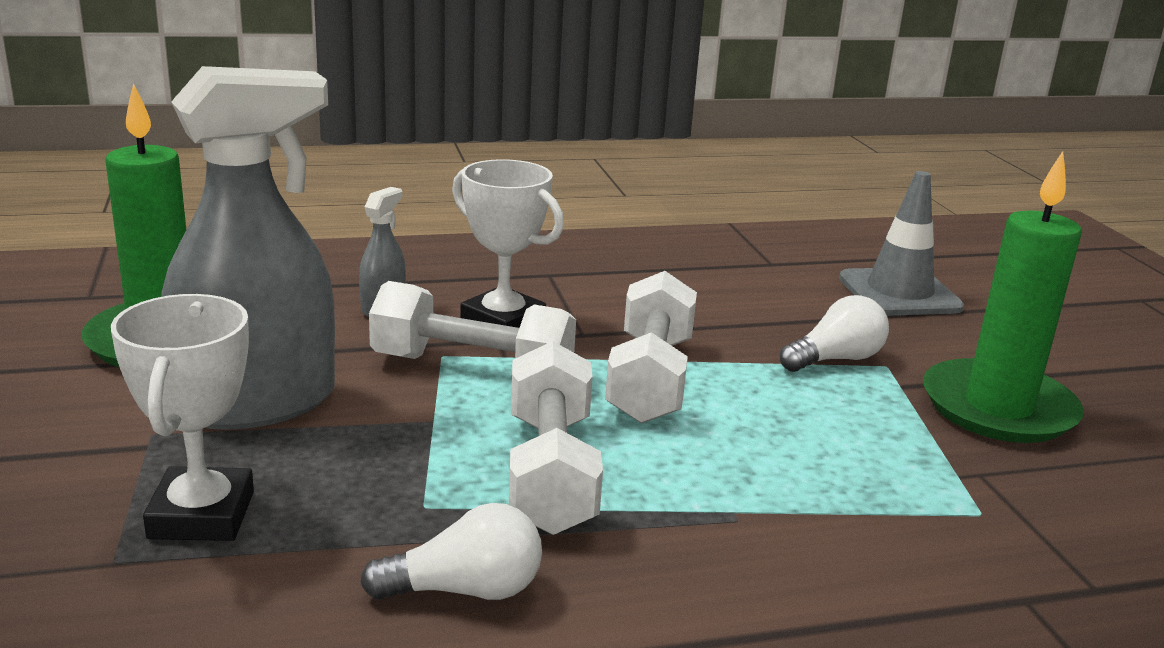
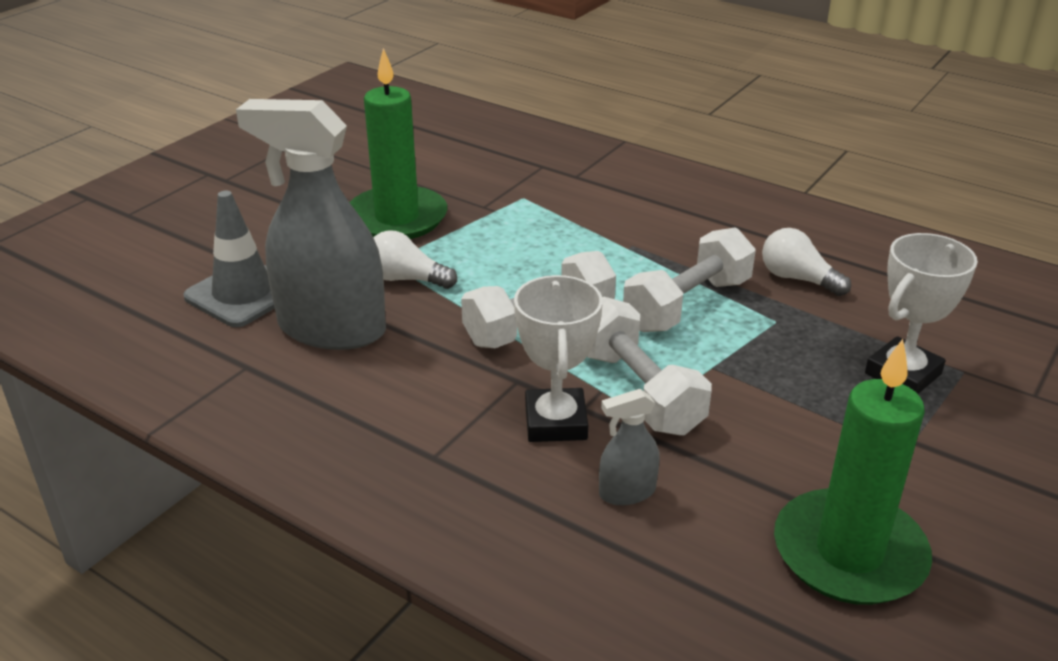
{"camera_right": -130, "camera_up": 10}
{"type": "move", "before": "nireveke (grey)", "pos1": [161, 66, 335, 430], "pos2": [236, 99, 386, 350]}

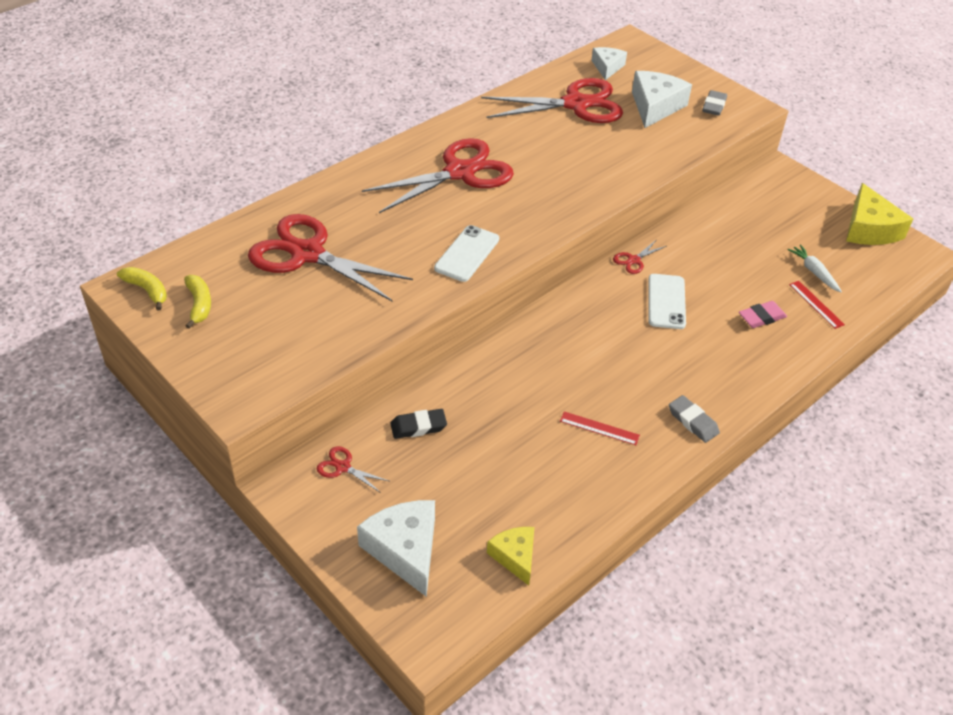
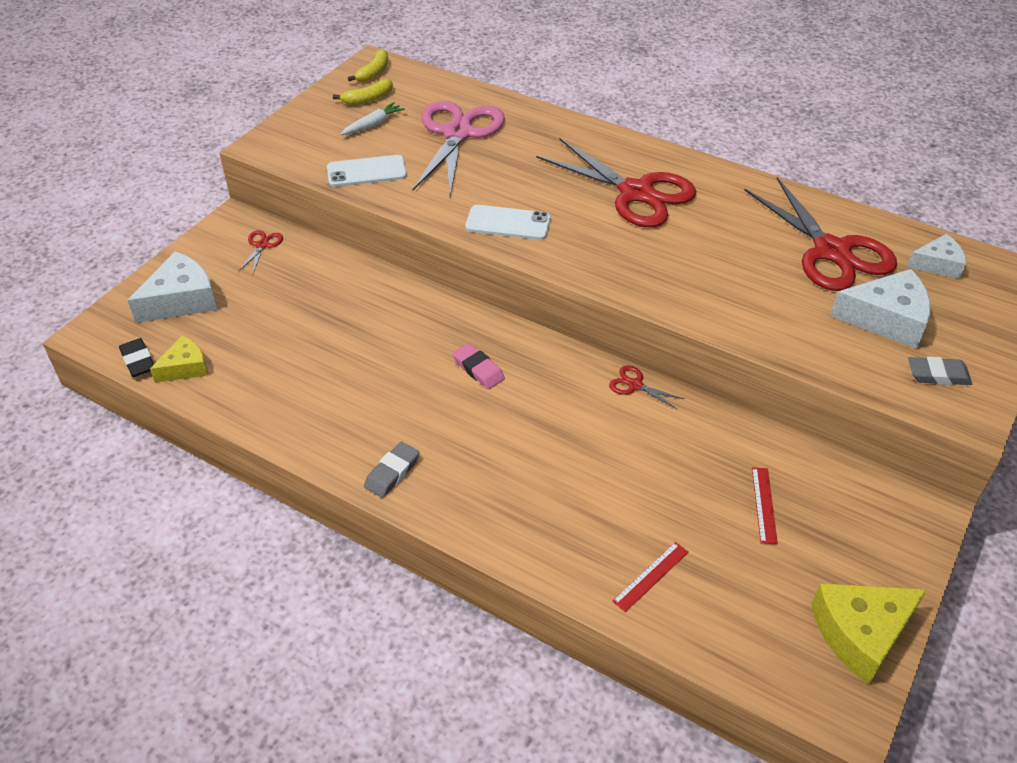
{"camera_right": 75, "camera_up": 0}
{"type": "recolor", "before": "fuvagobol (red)", "after": "fuvagobol (pink)", "pos1": [248, 214, 413, 302], "pos2": [412, 101, 505, 197]}
{"type": "move", "before": "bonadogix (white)", "pos1": [788, 244, 842, 292], "pos2": [340, 102, 405, 135]}
{"type": "move", "before": "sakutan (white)", "pos1": [648, 274, 686, 329], "pos2": [327, 155, 407, 187]}
{"type": "move", "before": "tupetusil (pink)", "pos1": [739, 301, 787, 328], "pos2": [452, 343, 505, 389]}
{"type": "move", "before": "tupetusil (black)", "pos1": [390, 409, 447, 439], "pos2": [119, 338, 154, 377]}
{"type": "move", "before": "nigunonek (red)", "pos1": [560, 411, 640, 445], "pos2": [752, 467, 778, 544]}

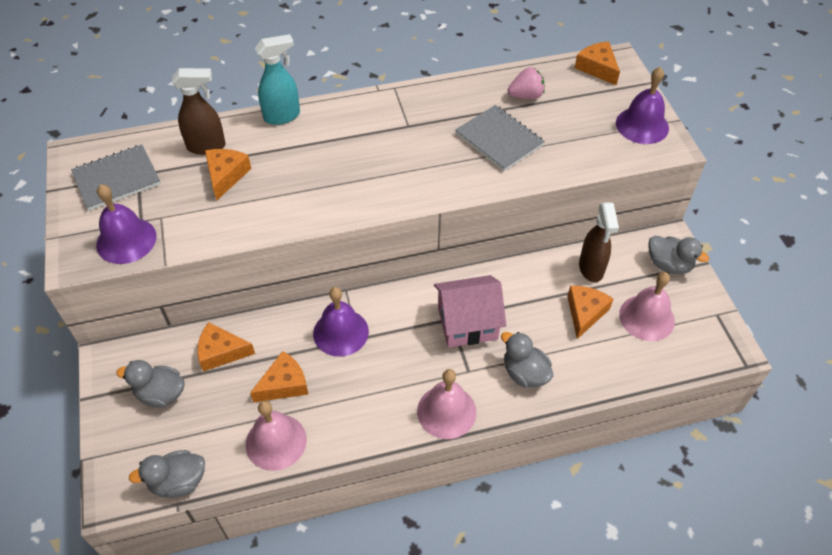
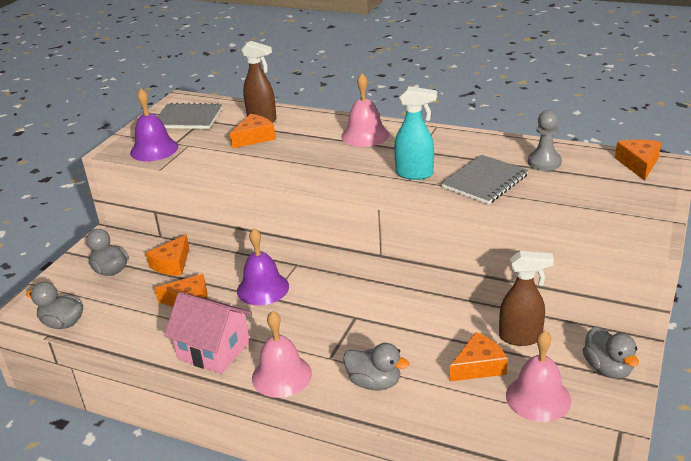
{"camera_right": 40, "camera_up": -20}
{"type": "move", "before": "nireveke (turquoise)", "pos1": [255, 34, 300, 125], "pos2": [394, 86, 437, 180]}
{"type": "replace", "before": "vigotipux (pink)", "after": "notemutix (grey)", "pos1": [508, 67, 545, 99], "pos2": [528, 110, 562, 171]}
{"type": "delete", "before": "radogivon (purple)", "pos1": [616, 67, 669, 144]}
{"type": "rotate", "before": "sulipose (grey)", "pos1": [455, 105, 545, 171], "pos2": [441, 155, 529, 204], "turn": 45}
{"type": "rotate", "before": "nireveke (brown)", "pos1": [579, 202, 619, 282], "pos2": [499, 251, 554, 346], "turn": -120}
{"type": "move", "before": "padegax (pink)", "pos1": [434, 275, 506, 348], "pos2": [164, 292, 252, 374]}
{"type": "rotate", "before": "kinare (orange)", "pos1": [197, 322, 255, 372], "pos2": [146, 234, 189, 276], "turn": -105}
{"type": "rotate", "before": "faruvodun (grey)", "pos1": [501, 332, 553, 388], "pos2": [343, 343, 409, 390], "turn": 120}
{"type": "move", "before": "radogivon (pink)", "pos1": [246, 401, 307, 471], "pos2": [341, 73, 389, 147]}

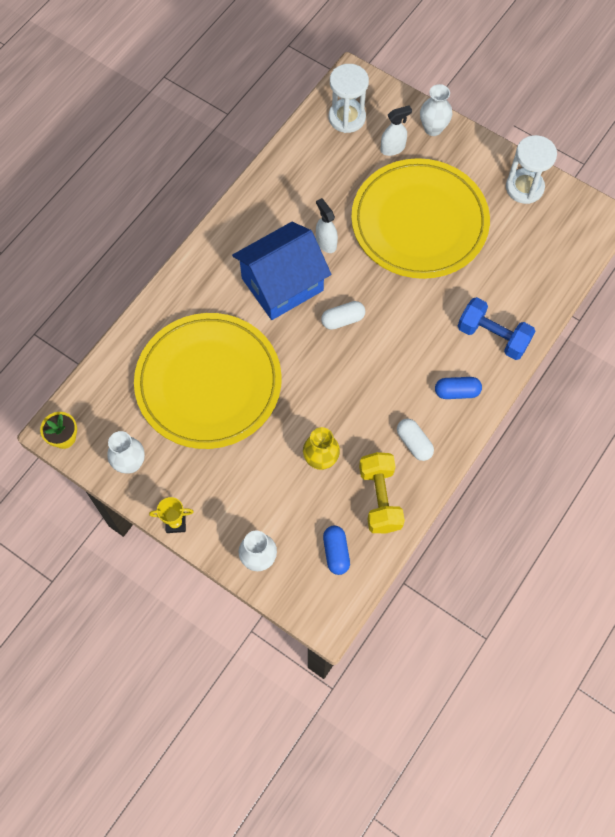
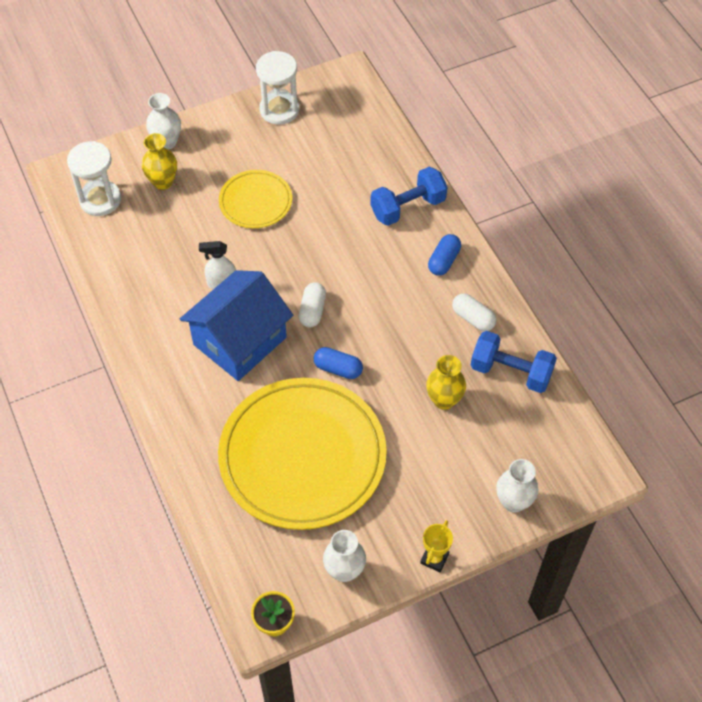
{"camera_right": -60, "camera_up": -10}
{"type": "replace", "before": "nireveke (white)", "after": "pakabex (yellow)", "pos1": [380, 105, 412, 156], "pos2": [142, 133, 177, 190]}
{"type": "resize", "before": "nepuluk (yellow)", "pos1": [351, 158, 490, 279], "pos2": [219, 170, 292, 228], "scale": 0.5}
{"type": "rotate", "before": "padegax (blue)", "pos1": [232, 222, 331, 320], "pos2": [180, 270, 293, 381], "turn": 45}
{"type": "rotate", "before": "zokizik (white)", "pos1": [397, 419, 434, 461], "pos2": [452, 293, 497, 331], "turn": 45}
{"type": "recolor", "before": "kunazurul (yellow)", "after": "kunazurul (blue)", "pos1": [359, 452, 405, 533], "pos2": [471, 331, 557, 393]}
{"type": "move", "before": "zokizik (blue)", "pos1": [323, 526, 350, 575], "pos2": [314, 347, 363, 379]}

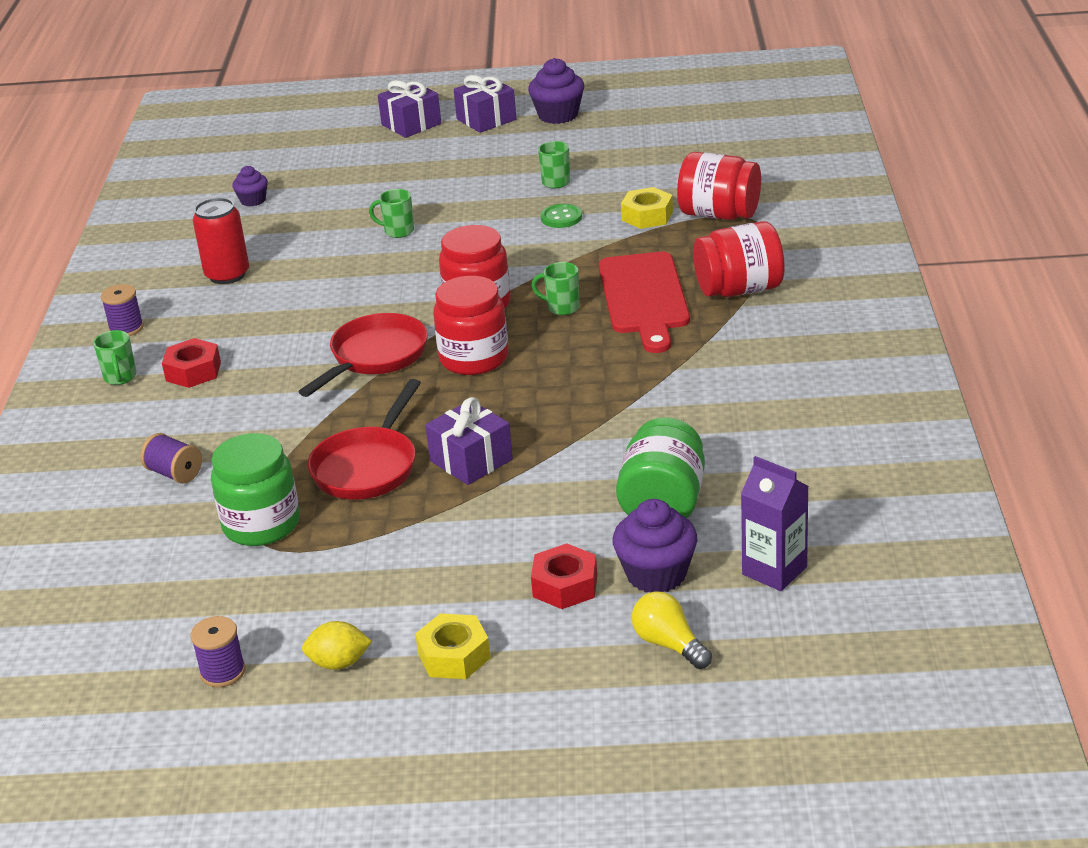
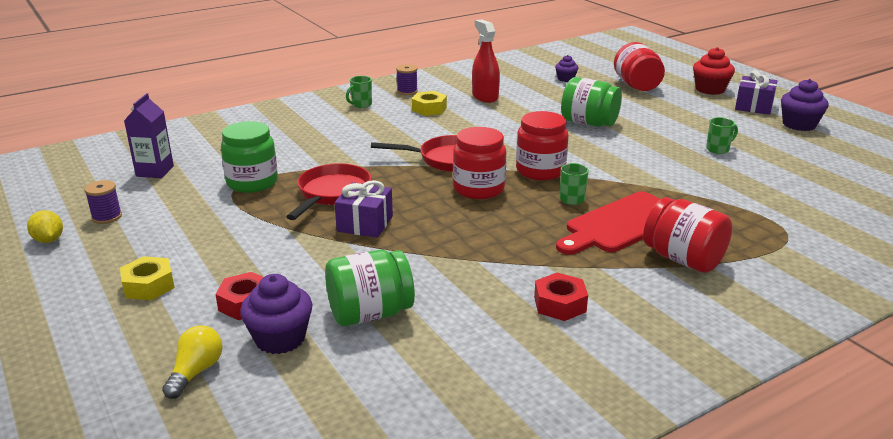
{"camera_right": 55, "camera_up": -5}
{"type": "replace", "before": "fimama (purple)", "after": "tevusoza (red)", "pos1": [378, 80, 441, 138], "pos2": [693, 47, 735, 95]}
{"type": "move", "before": "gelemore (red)", "pos1": [677, 152, 761, 220], "pos2": [614, 42, 665, 91]}
{"type": "move", "before": "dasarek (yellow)", "pos1": [621, 187, 673, 229], "pos2": [412, 91, 447, 116]}
{"type": "replace", "before": "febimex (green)", "after": "gelemore (green)", "pos1": [369, 189, 414, 238], "pos2": [561, 77, 622, 127]}
{"type": "replace", "before": "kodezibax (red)", "after": "nireveke (red)", "pos1": [193, 198, 249, 284], "pos2": [472, 20, 500, 103]}
{"type": "delete", "before": "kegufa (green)", "pos1": [541, 204, 582, 228]}
{"type": "move", "before": "dasarek (red)", "pos1": [162, 338, 221, 388], "pos2": [534, 273, 588, 321]}
{"type": "rotate", "before": "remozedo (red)", "pos1": [308, 379, 421, 500], "pos2": [286, 163, 372, 220], "turn": 120}
{"type": "delete", "before": "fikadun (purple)", "pos1": [140, 433, 202, 484]}
{"type": "move", "before": "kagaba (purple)", "pos1": [741, 456, 809, 591], "pos2": [124, 93, 174, 178]}
{"type": "move", "before": "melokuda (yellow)", "pos1": [302, 621, 372, 670], "pos2": [27, 210, 63, 243]}

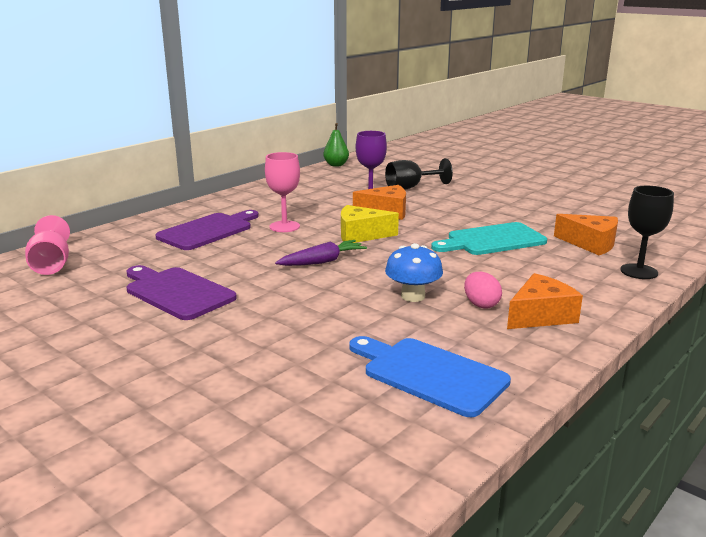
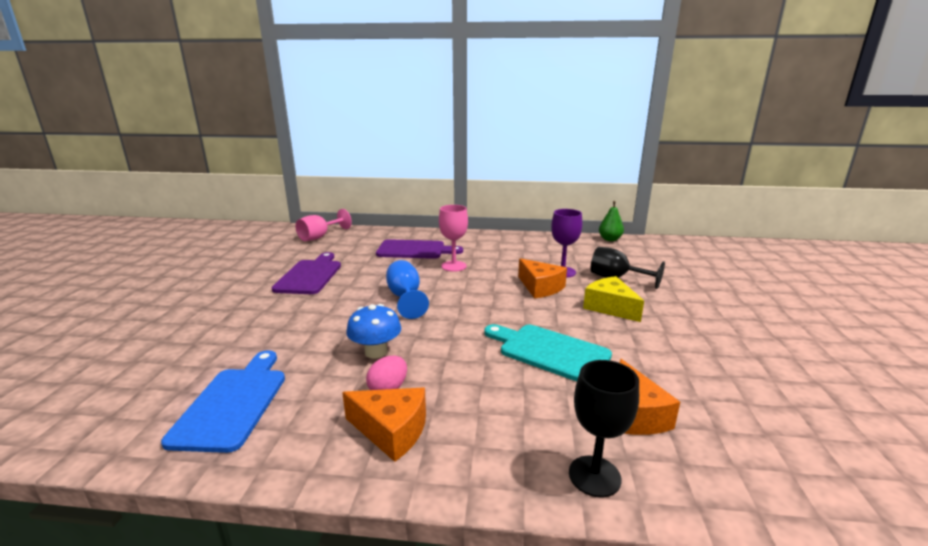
{"camera_right": 55, "camera_up": 0}
{"type": "move", "before": "kinare (yellow)", "pos1": [341, 205, 399, 243], "pos2": [583, 276, 644, 322]}
{"type": "replace", "before": "bonadogix (purple)", "after": "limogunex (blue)", "pos1": [275, 240, 367, 266], "pos2": [386, 260, 429, 319]}

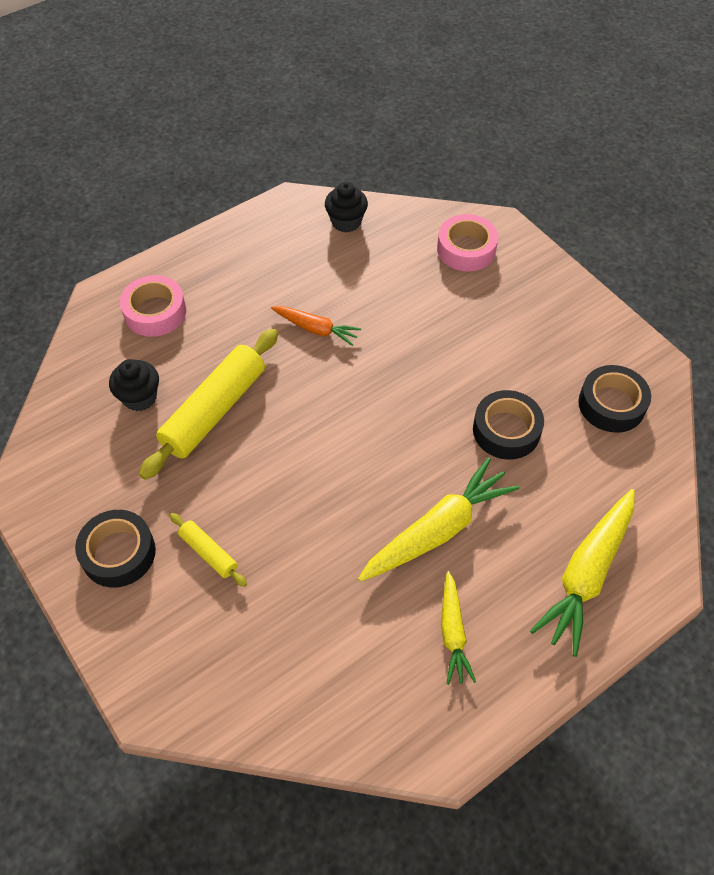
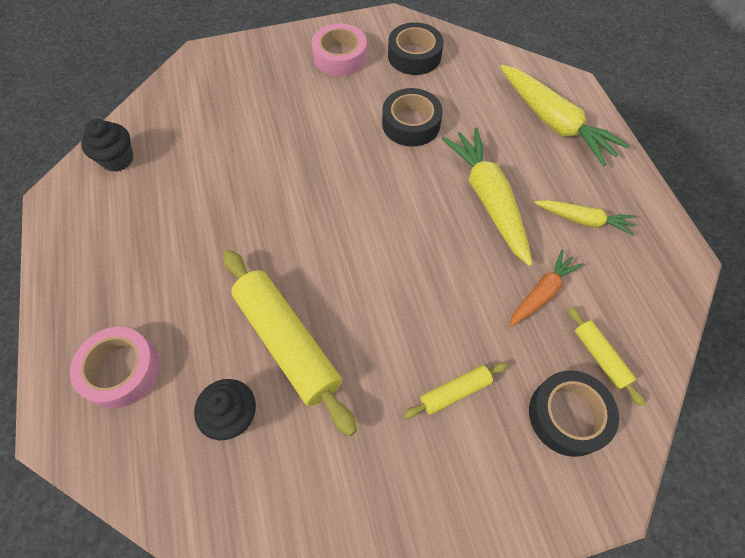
{"camera_right": -70, "camera_up": 5}
{"type": "move", "before": "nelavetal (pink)", "pos1": [437, 214, 498, 271], "pos2": [312, 23, 367, 76]}
{"type": "move", "before": "bonadogix (orange)", "pos1": [271, 306, 361, 346], "pos2": [509, 249, 584, 327]}
{"type": "move", "before": "nelavetal (black)", "pos1": [75, 510, 156, 588], "pos2": [529, 370, 619, 457]}
{"type": "insert", "after": "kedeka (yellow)", "pos2": [568, 307, 645, 406]}

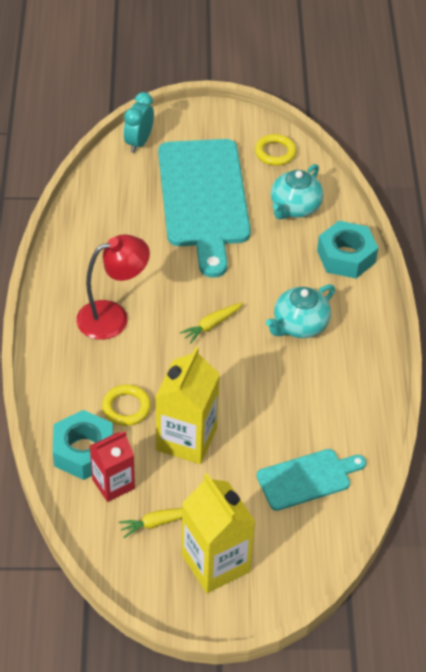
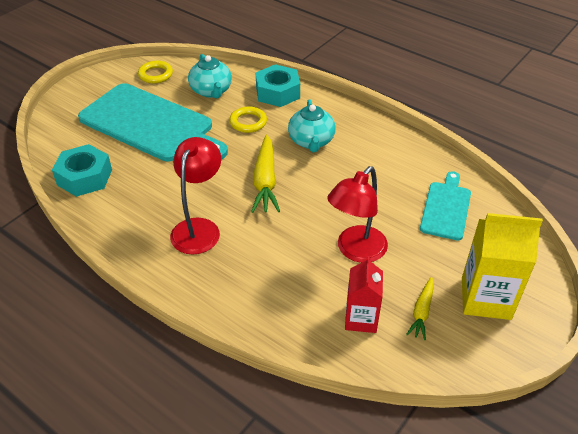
{"camera_right": -50, "camera_up": -5}
{"type": "delete", "before": "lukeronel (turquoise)", "pos1": [124, 92, 154, 153]}
{"type": "resize", "before": "bonadogix (yellow)", "pos1": [180, 302, 243, 343], "pos2": [251, 135, 280, 213], "scale": 1.72}
{"type": "replace", "before": "kagaba (yellow)", "after": "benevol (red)", "pos1": [155, 347, 220, 464], "pos2": [327, 166, 388, 263]}
{"type": "move", "before": "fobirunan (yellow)", "pos1": [102, 384, 151, 426], "pos2": [229, 107, 267, 133]}
{"type": "move", "before": "dasarek (turquoise)", "pos1": [53, 410, 113, 480], "pos2": [52, 144, 112, 197]}

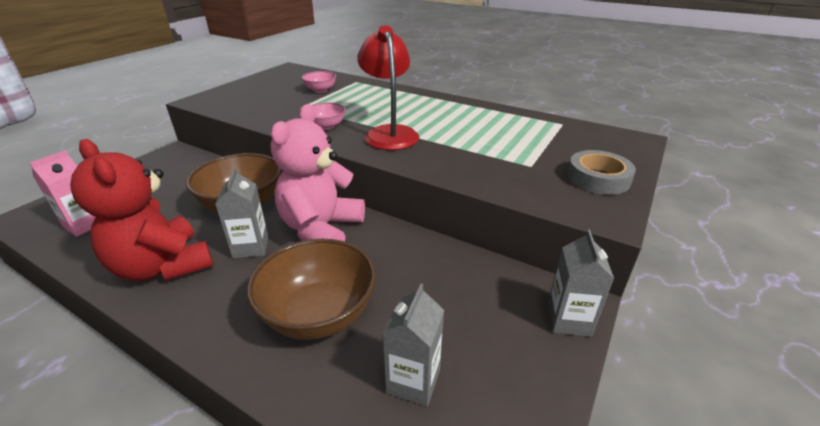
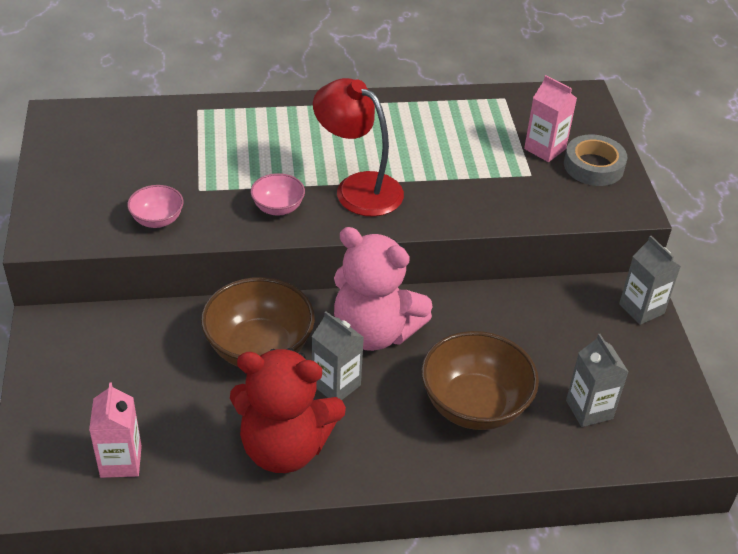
{"camera_right": -40, "camera_up": 10}
{"type": "move", "before": "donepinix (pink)", "pos1": [302, 71, 336, 93], "pos2": [127, 185, 184, 228]}
{"type": "rotate", "before": "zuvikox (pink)", "pos1": [271, 104, 365, 241], "pos2": [334, 227, 433, 351], "turn": -45}
{"type": "insert", "after": "kagaba (pink)", "pos2": [524, 75, 577, 162]}

